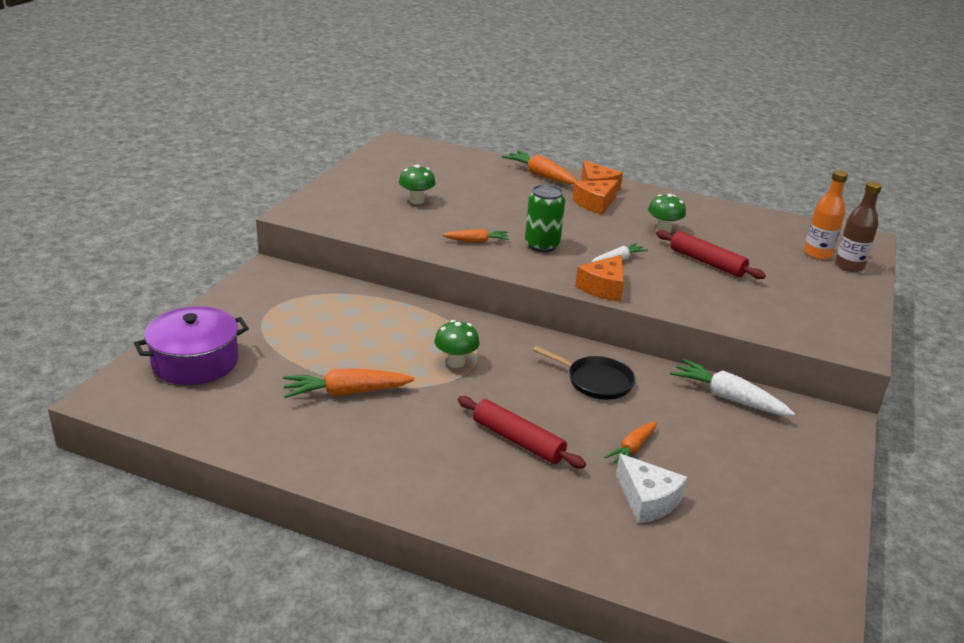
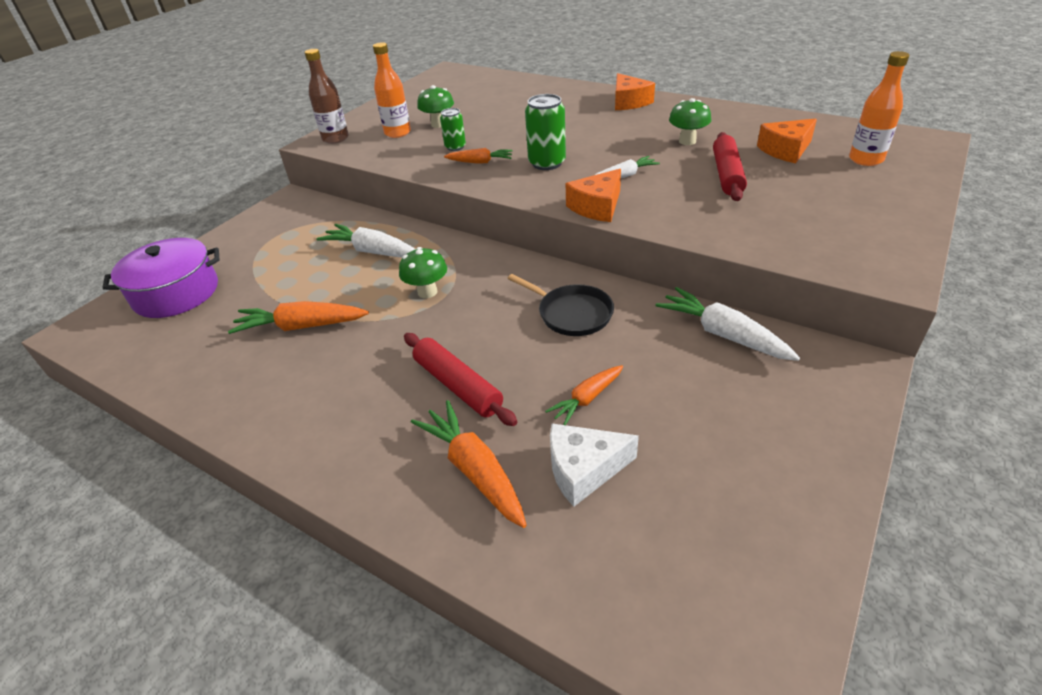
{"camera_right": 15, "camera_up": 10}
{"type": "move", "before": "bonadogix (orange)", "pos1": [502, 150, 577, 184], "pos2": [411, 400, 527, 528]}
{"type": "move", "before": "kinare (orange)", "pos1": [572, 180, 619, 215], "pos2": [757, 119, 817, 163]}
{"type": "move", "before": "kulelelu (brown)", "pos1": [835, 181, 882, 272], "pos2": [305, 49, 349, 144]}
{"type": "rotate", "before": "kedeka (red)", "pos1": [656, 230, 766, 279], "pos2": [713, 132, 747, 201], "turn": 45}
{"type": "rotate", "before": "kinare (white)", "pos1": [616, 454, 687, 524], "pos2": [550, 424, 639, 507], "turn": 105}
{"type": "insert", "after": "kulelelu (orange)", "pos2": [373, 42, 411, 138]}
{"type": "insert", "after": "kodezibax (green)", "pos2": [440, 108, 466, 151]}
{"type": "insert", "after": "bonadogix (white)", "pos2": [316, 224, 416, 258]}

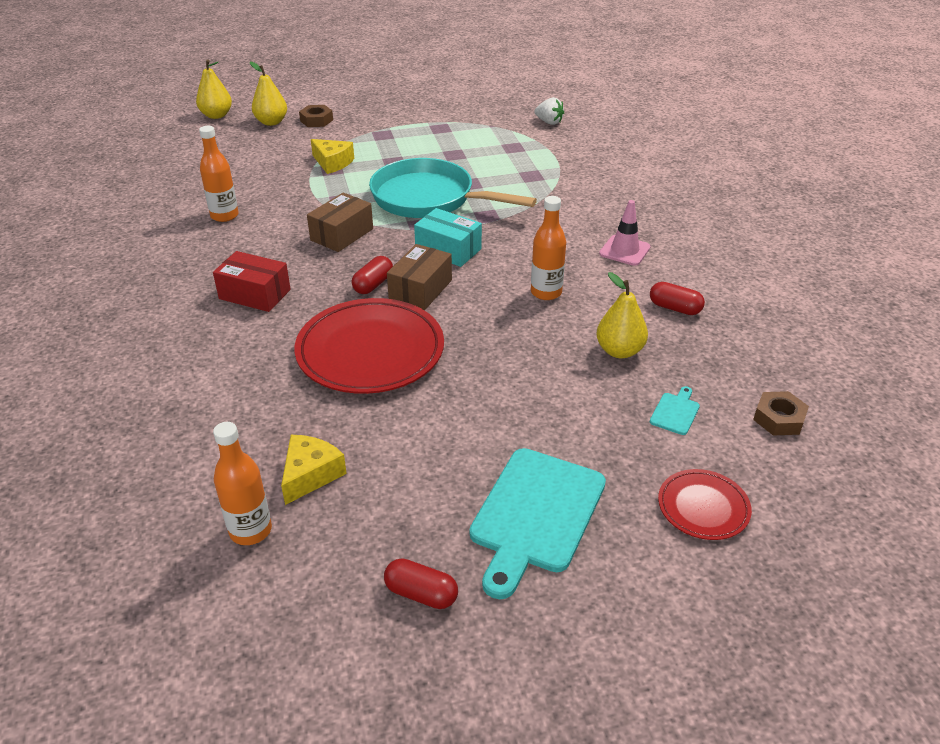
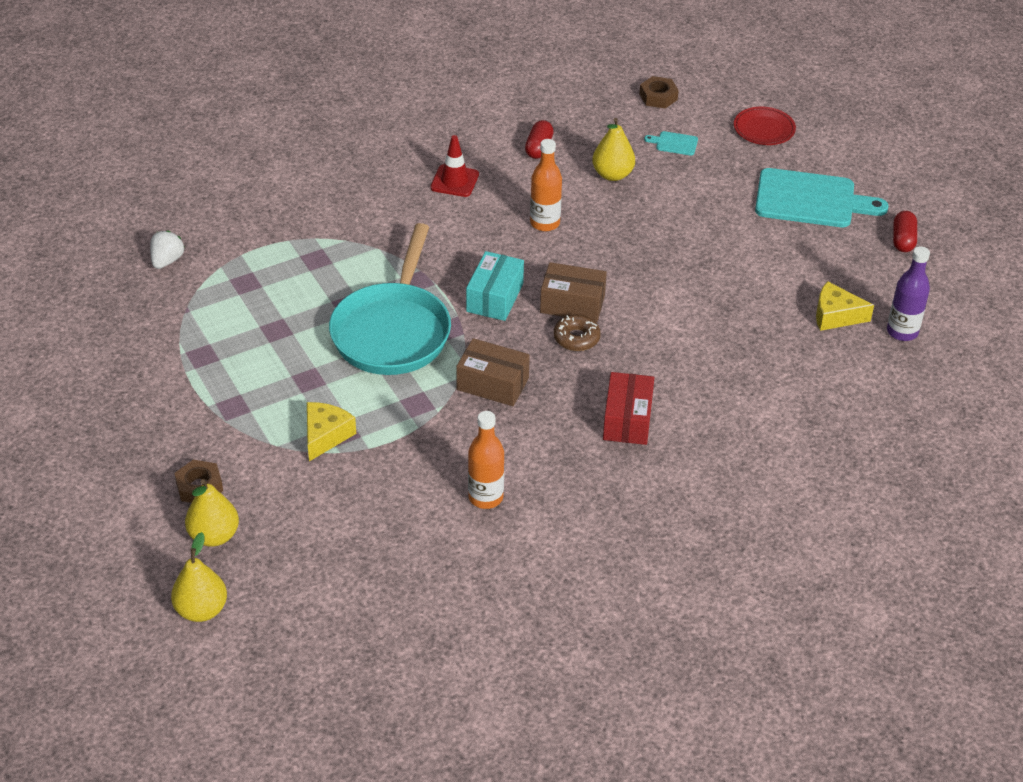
{"camera_right": -105, "camera_up": 5}
{"type": "recolor", "before": "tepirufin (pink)", "after": "tepirufin (red)", "pos1": [599, 200, 651, 266], "pos2": [430, 135, 479, 197]}
{"type": "replace", "before": "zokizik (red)", "after": "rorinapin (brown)", "pos1": [352, 256, 393, 294], "pos2": [554, 314, 601, 351]}
{"type": "delete", "before": "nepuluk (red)", "pos1": [294, 298, 444, 394]}
{"type": "recolor", "before": "kulelelu (orange)", "after": "kulelelu (purple)", "pos1": [213, 422, 272, 545], "pos2": [887, 246, 930, 341]}

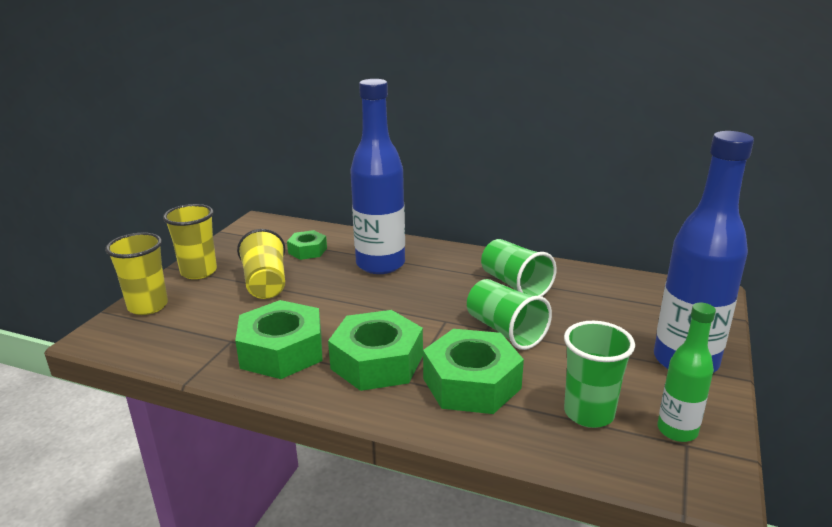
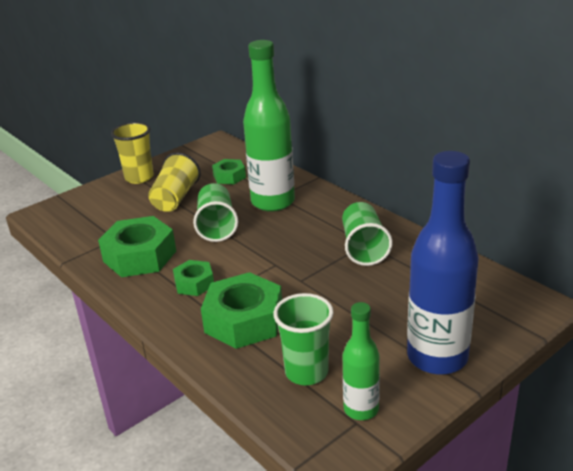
{"camera_right": 30, "camera_up": 5}
{"type": "recolor", "before": "kulelelu (blue)", "after": "kulelelu (green)", "pos1": [350, 79, 405, 274], "pos2": [243, 40, 295, 212]}
{"type": "delete", "before": "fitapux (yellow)", "pos1": [105, 233, 168, 315]}
{"type": "move", "before": "fitapux (green)", "pos1": [467, 279, 552, 350], "pos2": [193, 183, 238, 242]}
{"type": "resize", "before": "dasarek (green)", "pos1": [328, 310, 423, 391], "pos2": [173, 260, 214, 296], "scale": 0.55}

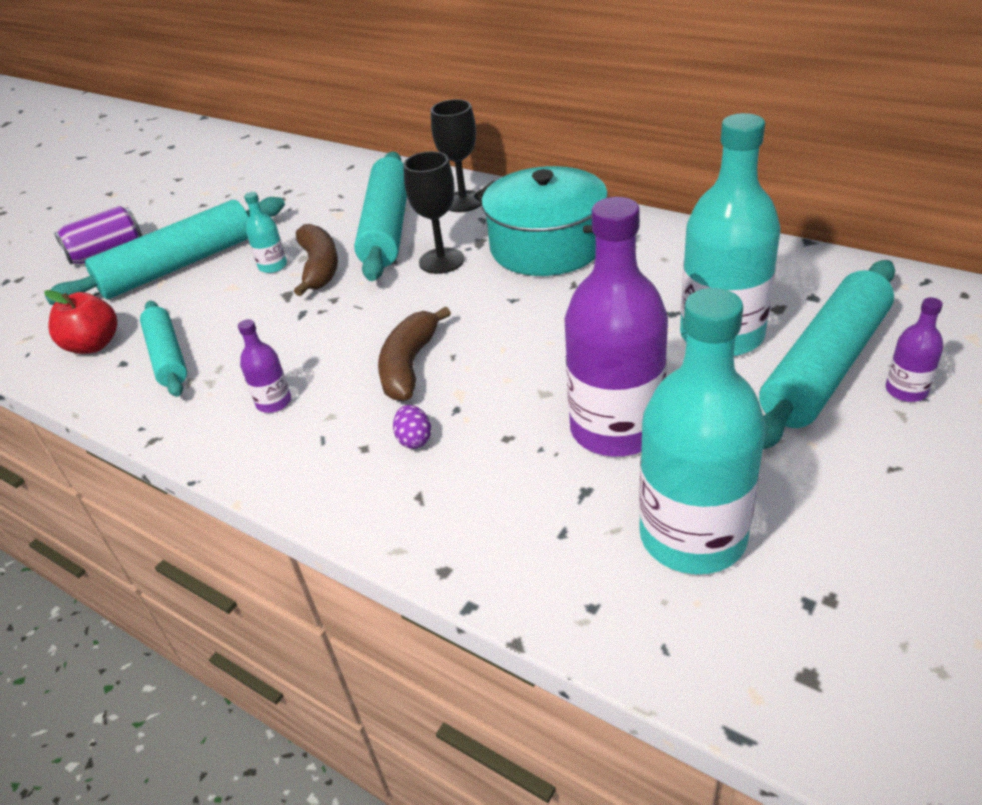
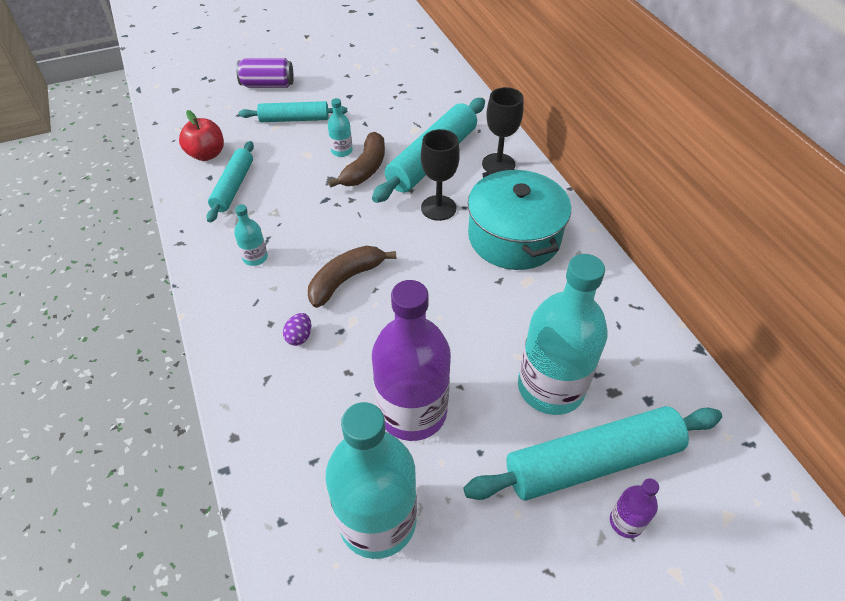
{"camera_right": 30, "camera_up": 10}
{"type": "resize", "before": "kedeka (turquoise)", "pos1": [45, 197, 285, 305], "pos2": [239, 101, 347, 122], "scale": 0.61}
{"type": "recolor", "before": "kulelelu (purple)", "after": "kulelelu (turquoise)", "pos1": [238, 319, 291, 413], "pos2": [234, 204, 268, 266]}

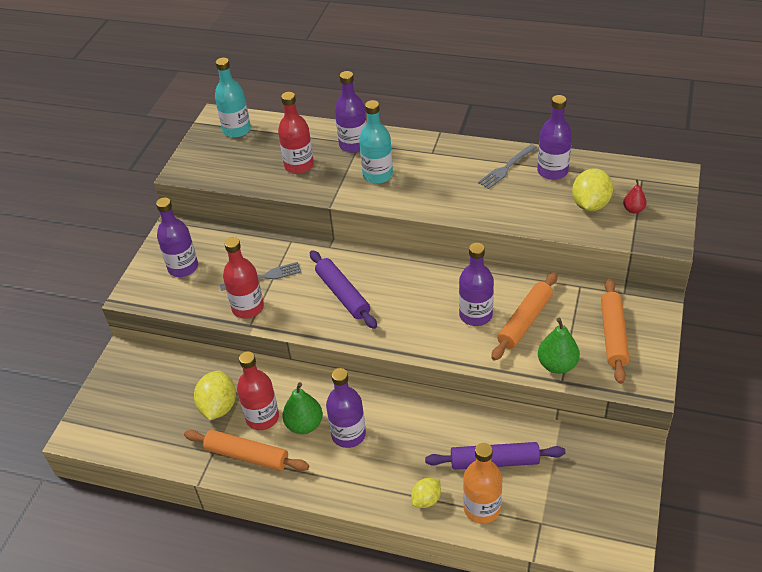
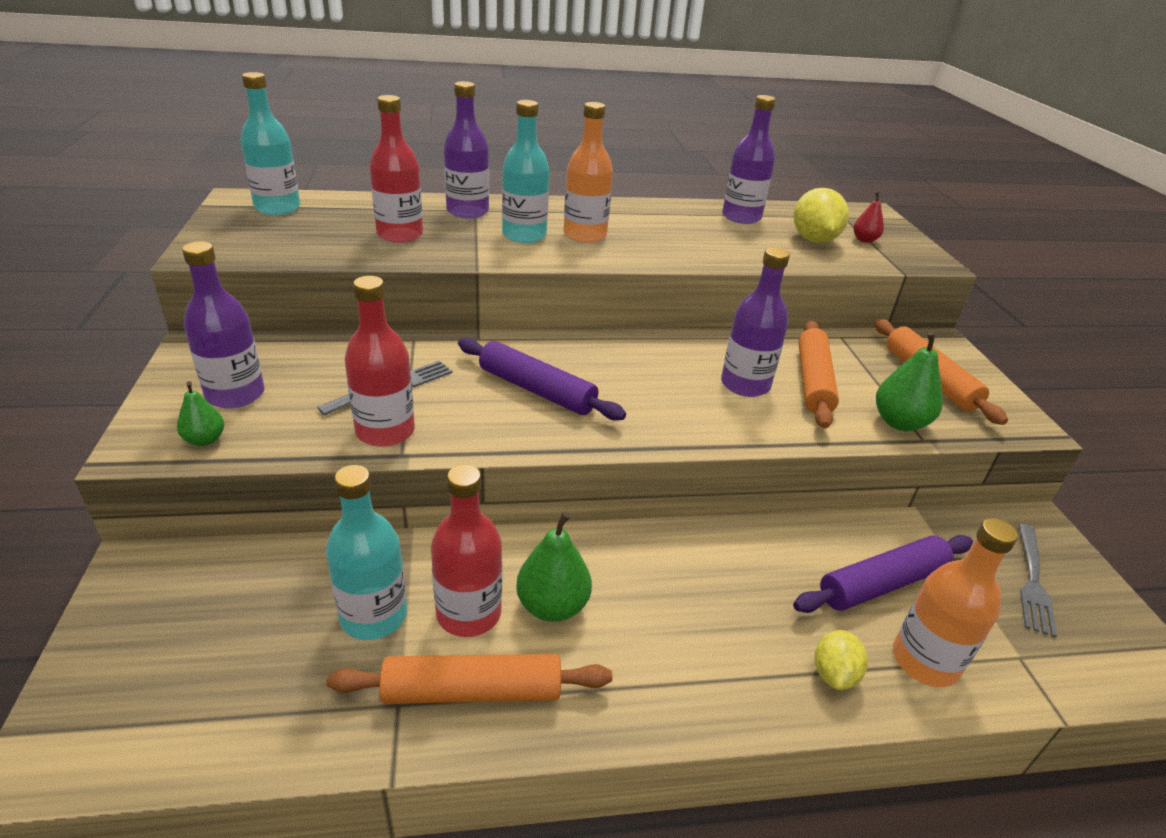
{"camera_right": -30, "camera_up": -10}
{"type": "move", "before": "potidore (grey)", "pos1": [478, 144, 537, 189], "pos2": [1018, 524, 1057, 638]}
{"type": "delete", "before": "kulelelu (purple)", "pos1": [326, 368, 366, 448]}
{"type": "replace", "before": "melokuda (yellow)", "after": "kulelelu (turquoise)", "pos1": [194, 371, 236, 420], "pos2": [326, 465, 407, 640]}
{"type": "insert", "after": "kulelelu (orange)", "pos2": [564, 102, 613, 243]}
{"type": "insert", "after": "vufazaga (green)", "pos2": [177, 381, 224, 446]}

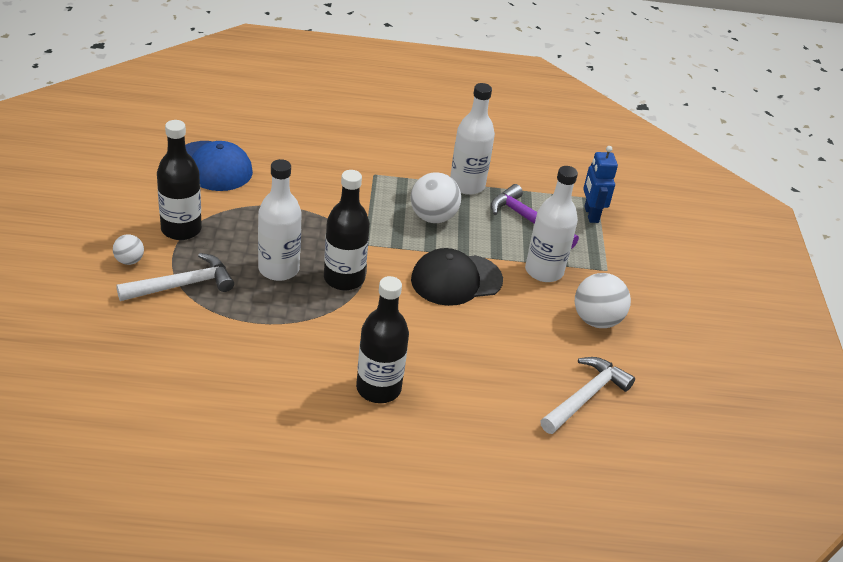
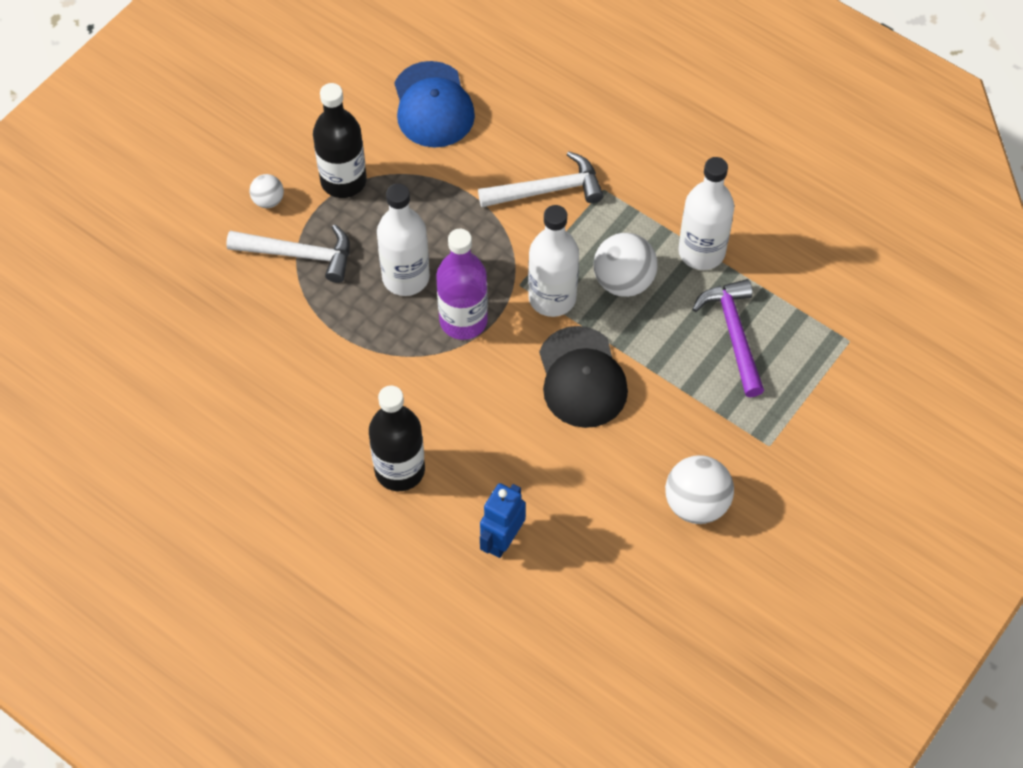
{"camera_right": 40, "camera_up": 20}
{"type": "move", "before": "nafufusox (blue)", "pos1": [583, 146, 618, 223], "pos2": [480, 483, 526, 558]}
{"type": "move", "before": "kulelelu (white)", "pos1": [525, 166, 578, 282], "pos2": [528, 205, 579, 317]}
{"type": "recolor", "before": "kulelelu (black)", "after": "kulelelu (purple)", "pos1": [324, 170, 370, 291], "pos2": [436, 229, 488, 340]}
{"type": "rotate", "before": "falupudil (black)", "pos1": [411, 248, 503, 306], "pos2": [539, 326, 628, 428], "turn": -120}
{"type": "move", "before": "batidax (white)", "pos1": [540, 357, 635, 434], "pos2": [478, 151, 604, 207]}

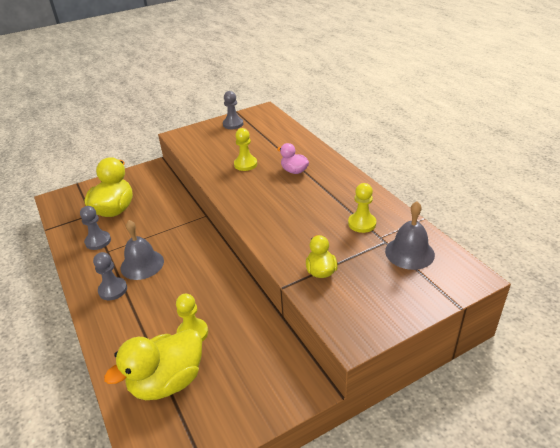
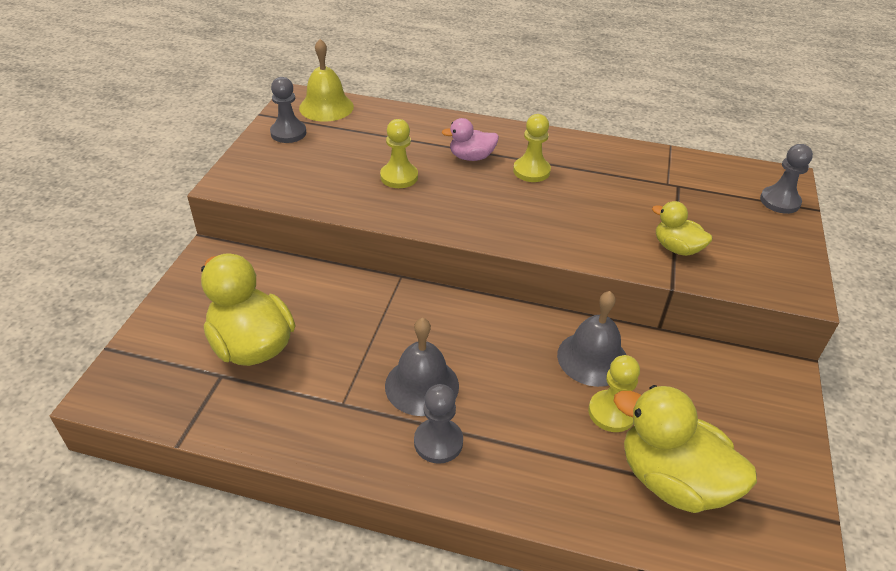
{"camera_right": -50, "camera_up": 5}
{"type": "move", "before": "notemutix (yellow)", "pos1": [348, 183, 376, 233], "pos2": [513, 114, 551, 182]}
{"type": "move", "before": "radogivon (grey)", "pos1": [385, 201, 435, 270], "pos2": [557, 291, 626, 387]}
{"type": "move", "before": "notemutix (grey)", "pos1": [80, 206, 111, 250], "pos2": [760, 144, 813, 214]}
{"type": "rotate", "before": "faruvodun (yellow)", "pos1": [104, 329, 202, 400], "pos2": [614, 385, 757, 513], "turn": 120}
{"type": "insert", "after": "radogivon (yellow)", "pos2": [299, 39, 354, 122]}

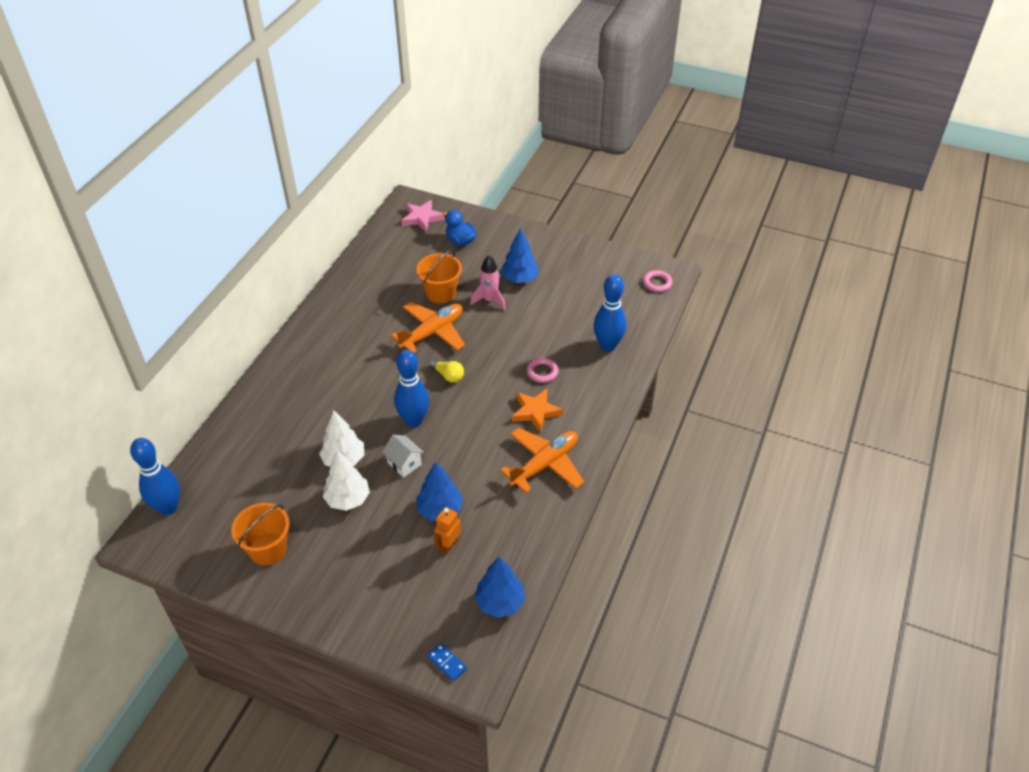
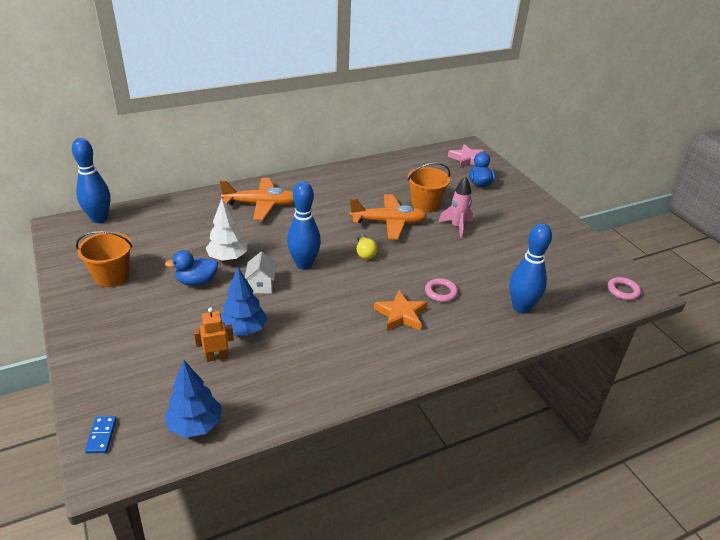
{"camera_right": 40, "camera_up": -10}
{"type": "delete", "before": "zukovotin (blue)", "pos1": [501, 228, 539, 283]}
{"type": "move", "before": "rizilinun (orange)", "pos1": [500, 428, 584, 493], "pos2": [220, 178, 294, 220]}
{"type": "replace", "before": "zukovotin (white)", "after": "faruvodun (blue)", "pos1": [322, 451, 370, 511], "pos2": [165, 250, 218, 286]}

